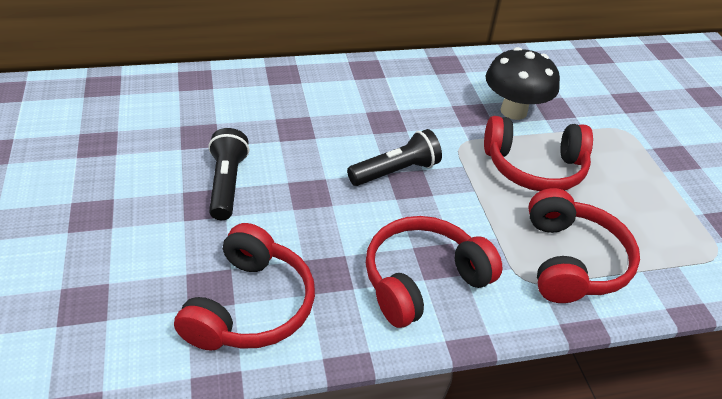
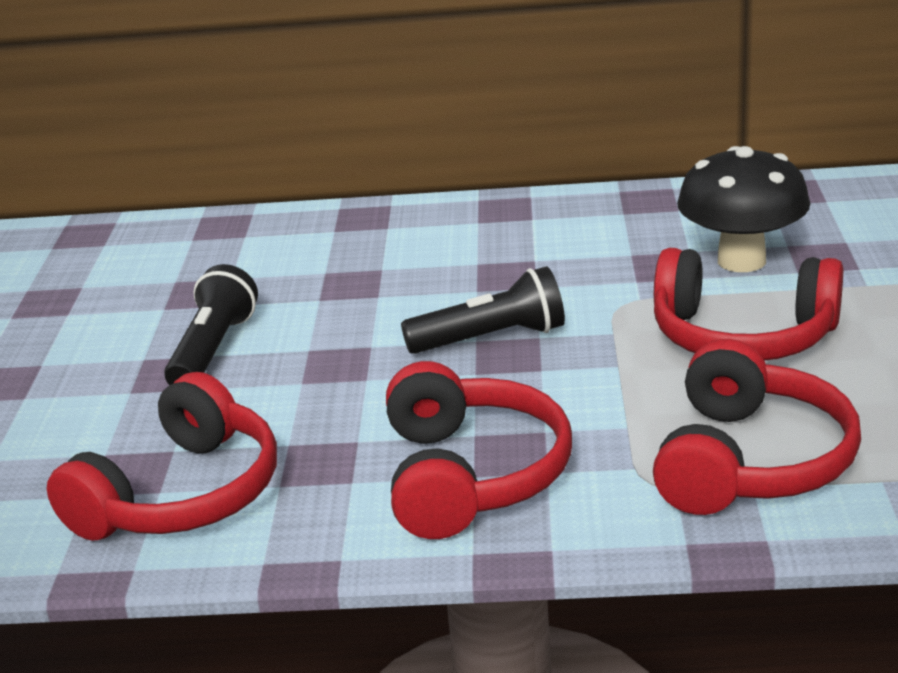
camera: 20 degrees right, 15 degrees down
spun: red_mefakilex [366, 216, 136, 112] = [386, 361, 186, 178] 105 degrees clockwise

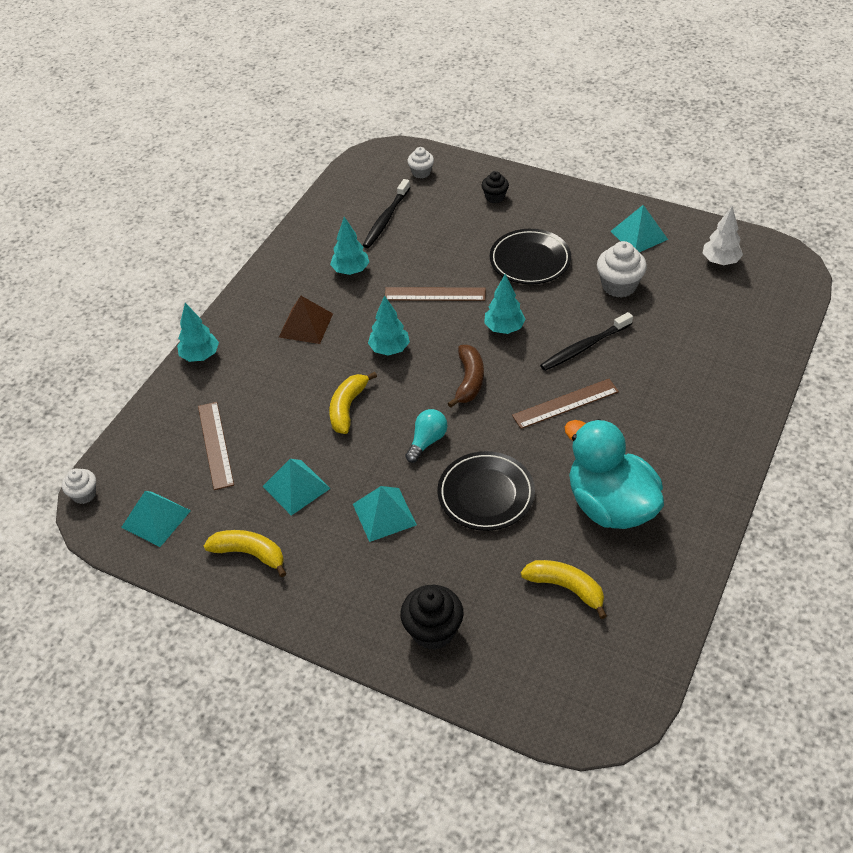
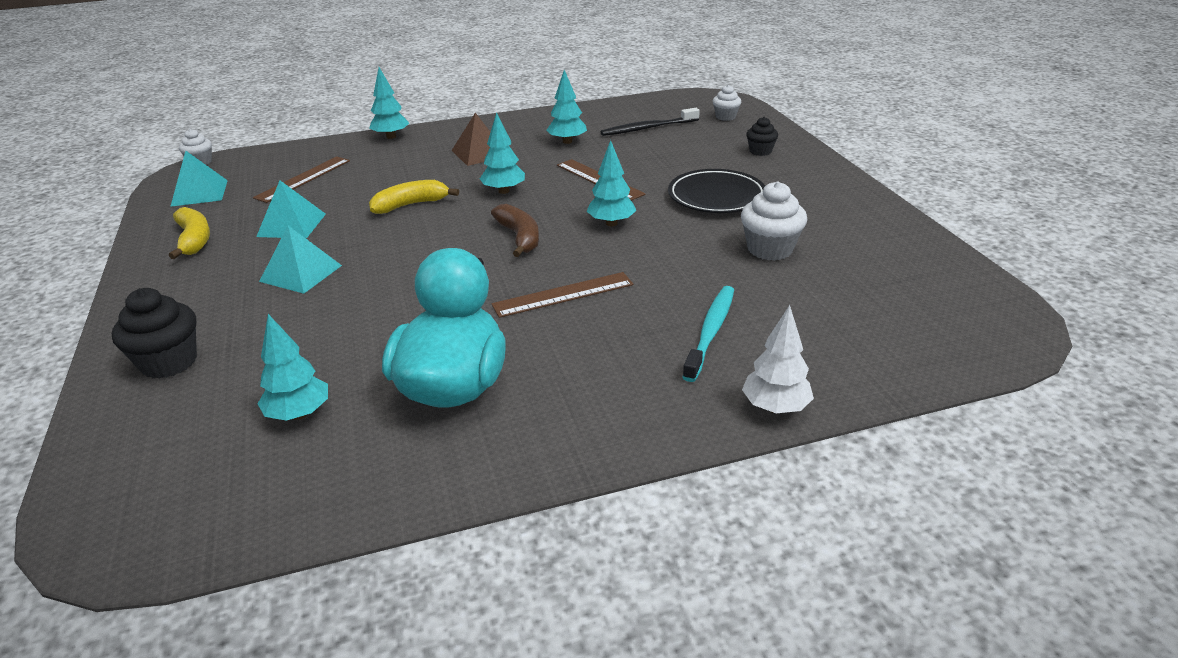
camera: 45 degrees right, 15 degrees down
missing: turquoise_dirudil [405, 409, 43, 54]; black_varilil [438, 451, 97, 80]; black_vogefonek [540, 312, 93, 59]; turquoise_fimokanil [610, 205, 58, 47]
appeared: turquoise_vogefonek [682, 286, 52, 96]
relocated: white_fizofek [703, 206, 40, 59] to [742, 305, 72, 108]
exchanged: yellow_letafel [521, 560, 86, 59] to turquoise_fizofek [258, 314, 70, 107]
spun: brown_letafel [448, 345, 36, 63] = [491, 204, 48, 53] 75 degrees counterclockwise; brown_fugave [512, 379, 107, 50] = [491, 272, 142, 46] 45 degrees counterclockwise

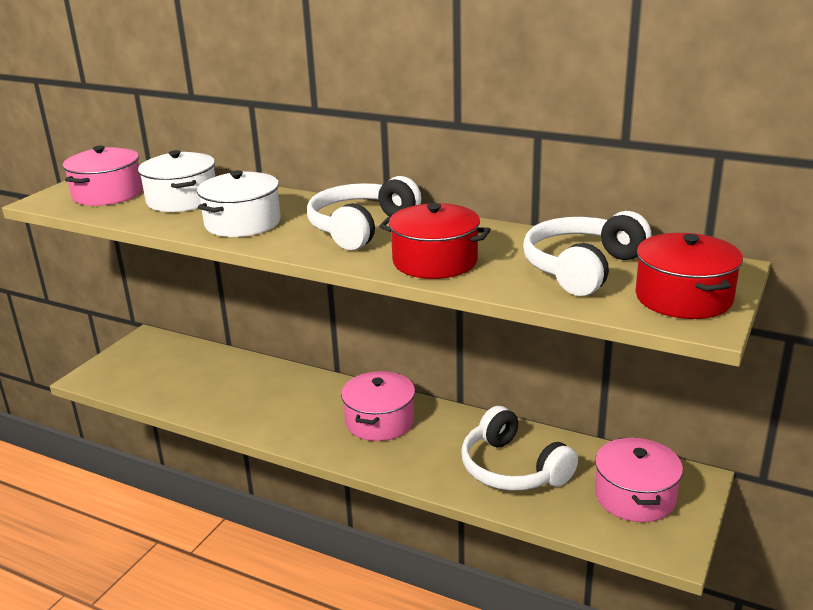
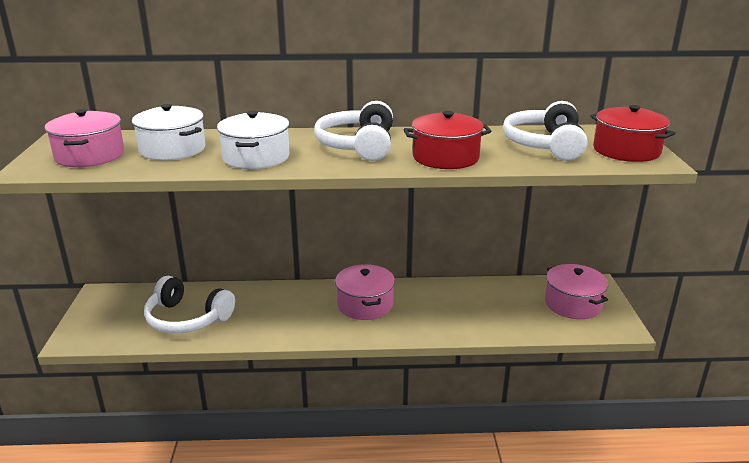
camera: 30 degrees left, 0 degrees up
relocated: white_mefakilex [461, 406, 117, 85] to [144, 276, 91, 57]

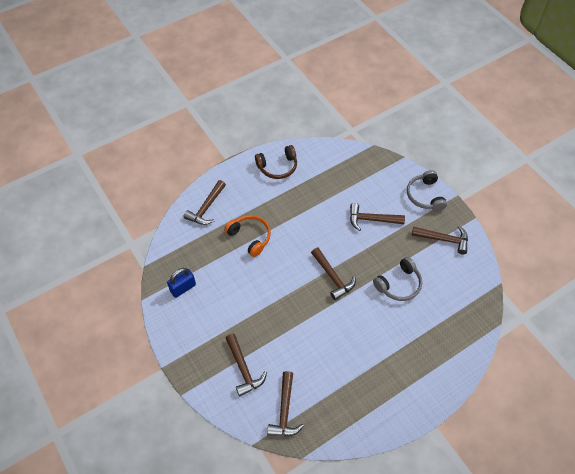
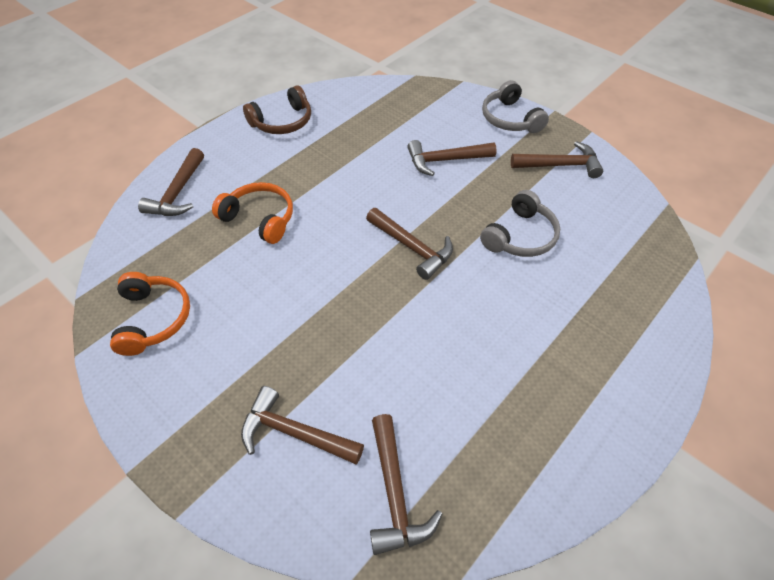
camera: 15 degrees left, 5 degrees down
exchanged: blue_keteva [167, 268, 29, 30] to orange_mefakilex [110, 272, 80, 84]
spun: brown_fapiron [226, 334, 41, 63] = [241, 386, 123, 79] 150 degrees clockwise

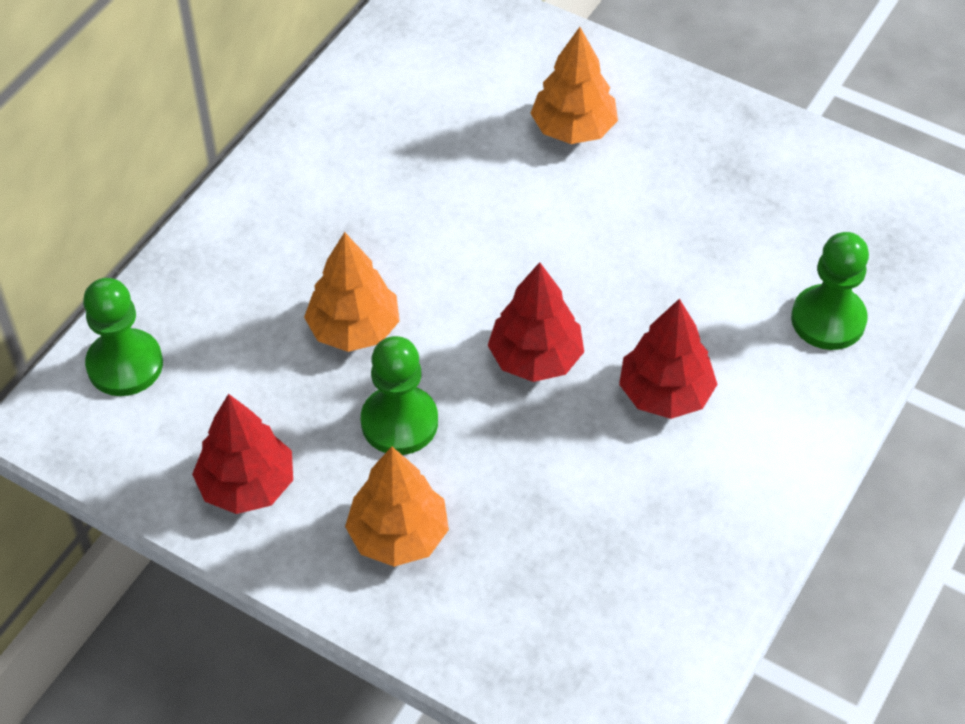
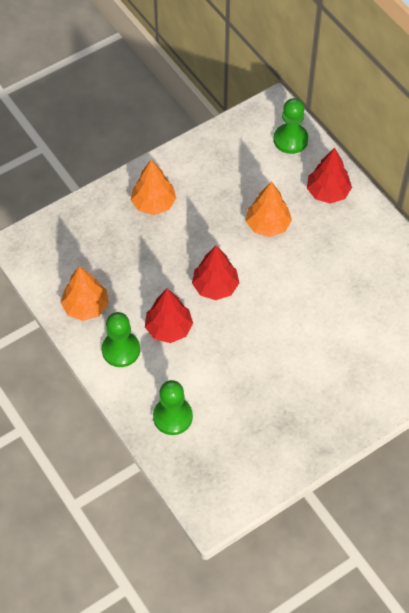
camera: 115 degrees right, 5 degrees up
relocated: orange_fizofek [530, 27, 88, 117] to [61, 266, 48, 55]; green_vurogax [361, 336, 77, 119] to [102, 312, 38, 55]; red_fizofek [192, 394, 101, 120] to [307, 148, 45, 56]

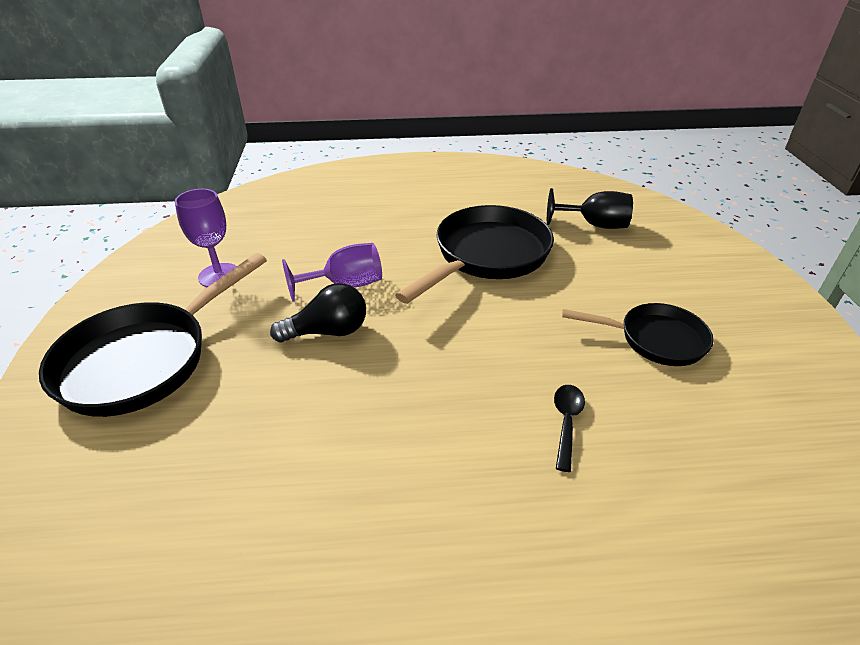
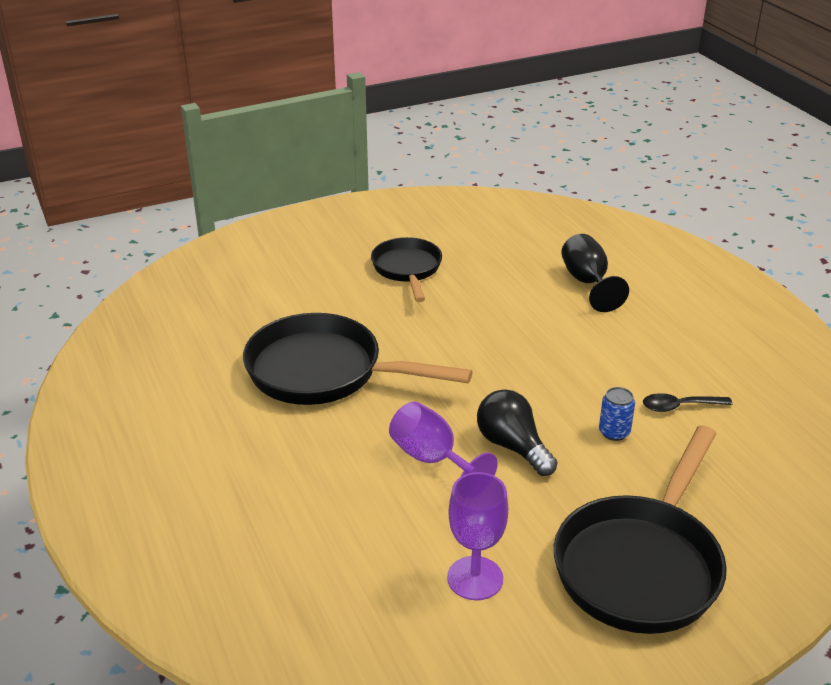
camera: 110 degrees left, 5 degrees down
appeared: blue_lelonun [599, 387, 36, 54]
relocated: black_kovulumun [547, 188, 86, 41] to [561, 234, 68, 78]; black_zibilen [554, 385, 31, 87] to [643, 393, 90, 19]
spun: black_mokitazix [39, 253, 228, 164] = [554, 425, 173, 209] 105 degrees clockwise

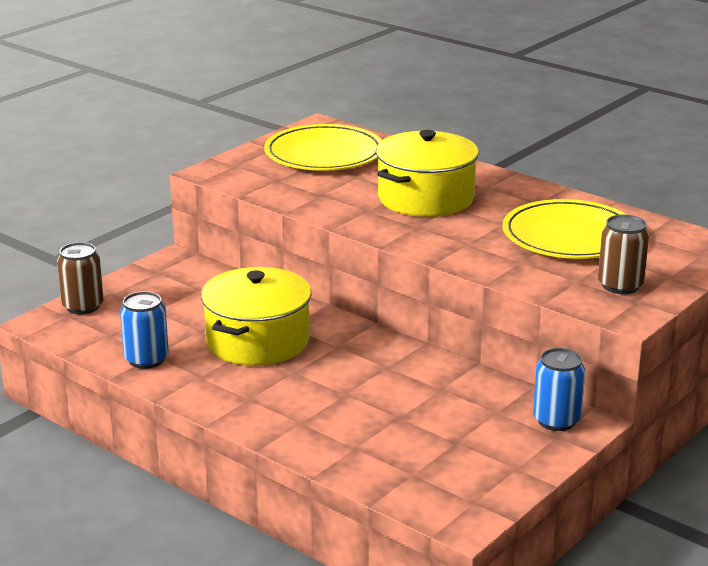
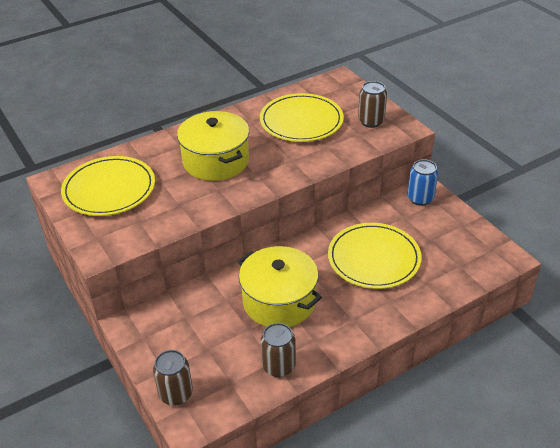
camera: 70 degrees left, 15 degrees up
appeared: yellow_varilil [328, 223, 94, 66]
colour: blue_lelonun [120, 291, 49, 78] to brown_lelonun [261, 323, 35, 54]

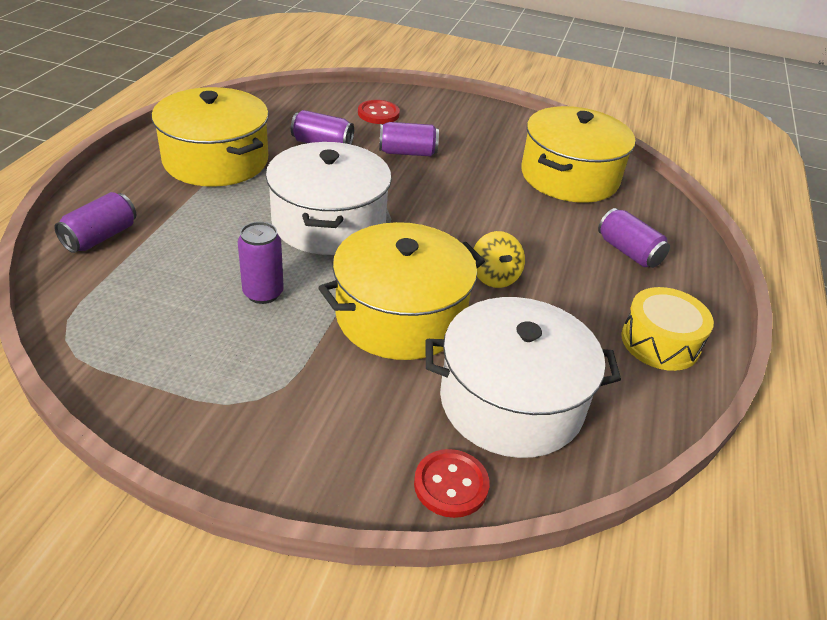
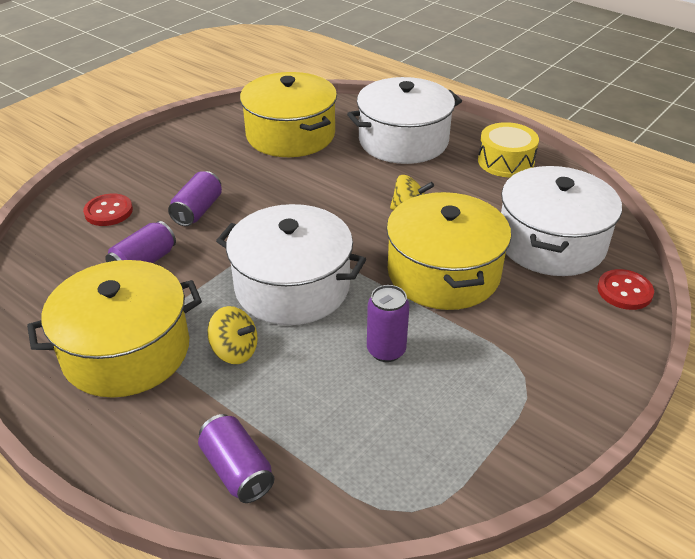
camera: 65 degrees left, 0 degrees up
appeared: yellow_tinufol [207, 306, 51, 58]
exchanged: purple_lelonun [598, 208, 72, 60] to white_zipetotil [347, 77, 115, 87]

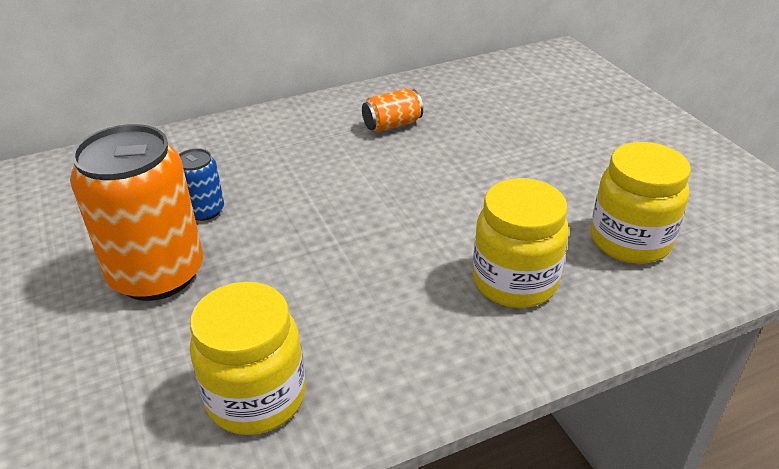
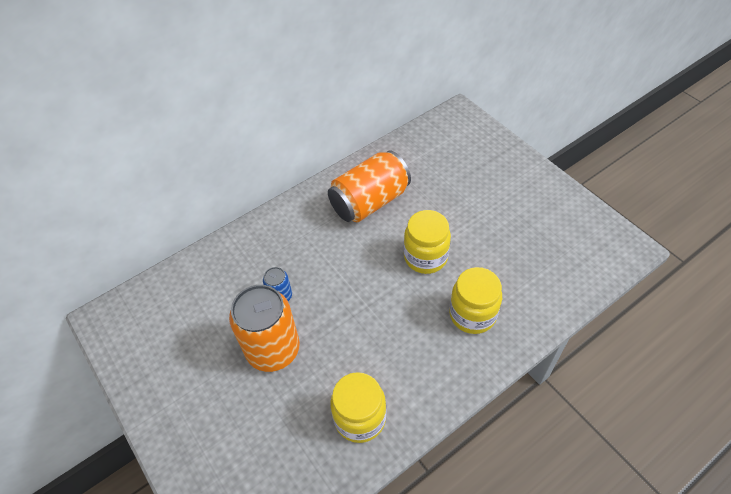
camera: 10 degrees left, 15 degrees up
relocated: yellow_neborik [591, 142, 100, 122] to [404, 210, 47, 64]
size: orange_lelonun [362, 89, 61, 43] = [328, 151, 83, 71] x2.13

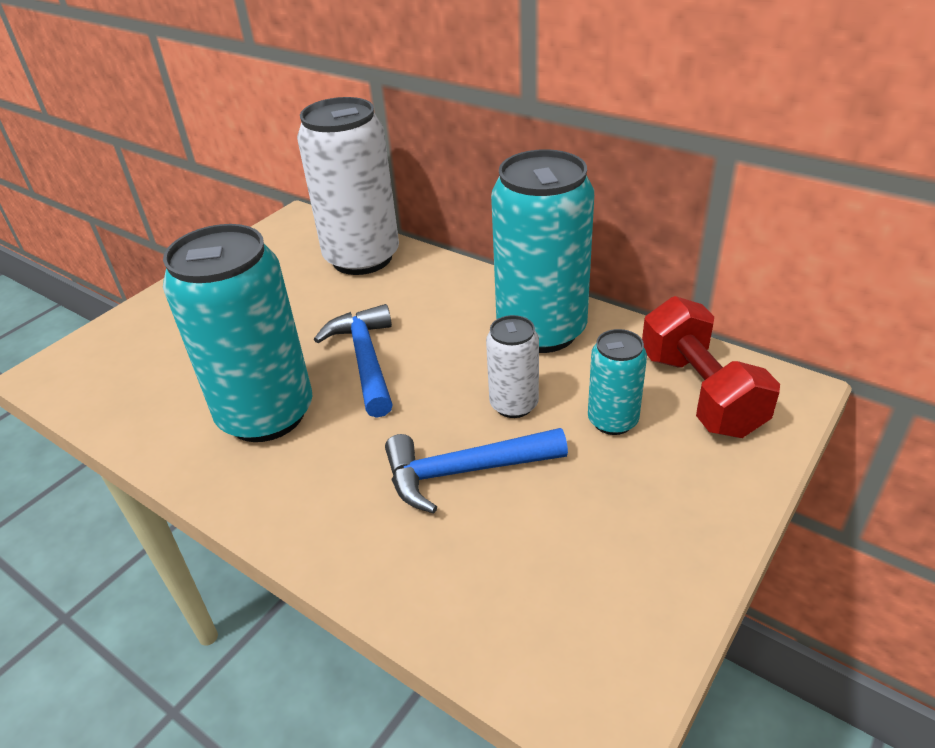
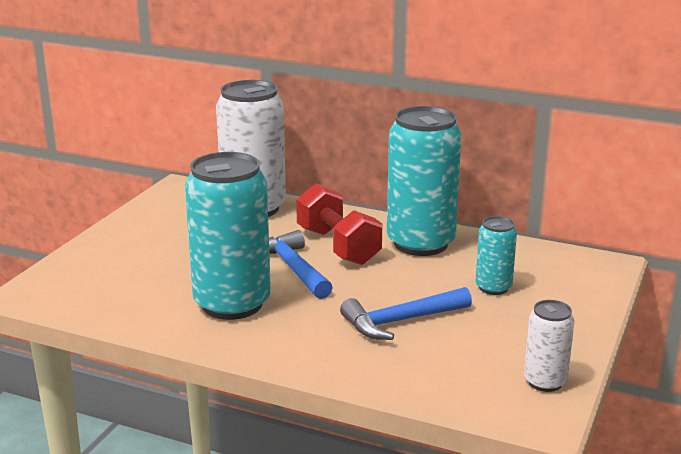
camera: 15 degrees left, 15 degrees down
relocated: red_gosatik [642, 296, 138, 142] to [296, 183, 86, 82]; white_lelonun [486, 315, 53, 103] to [524, 300, 51, 92]

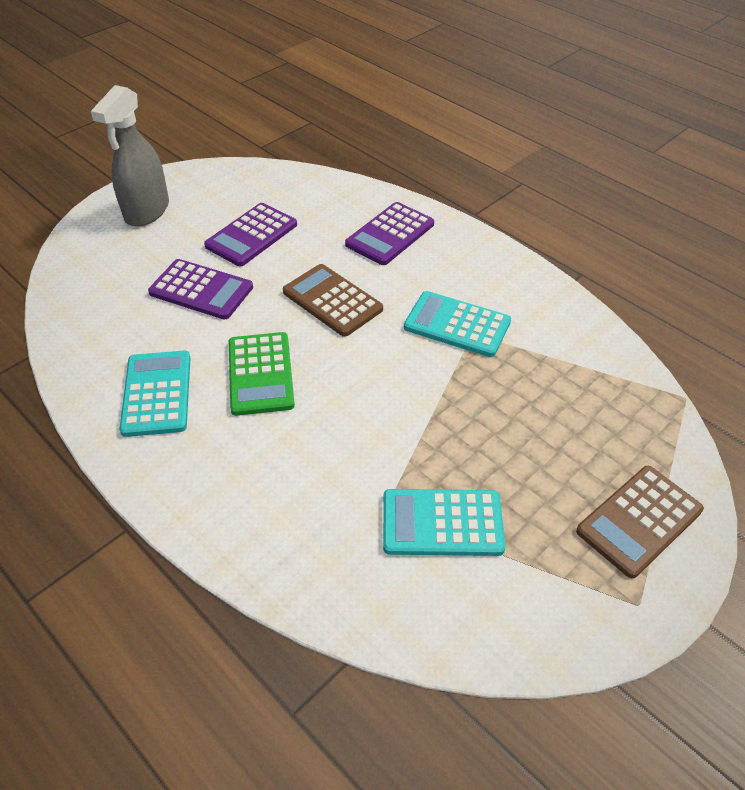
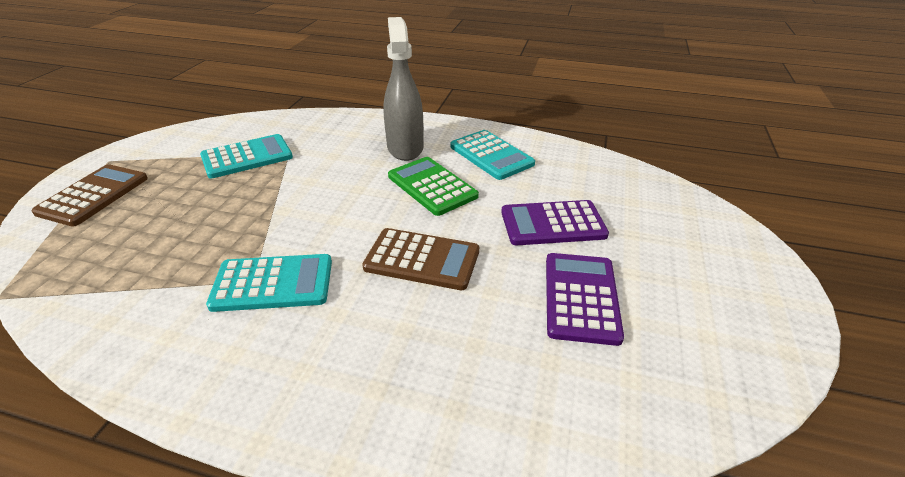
camera: 150 degrees right, 10 degrees down
missing: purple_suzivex [345, 202, 89, 63]
relocated: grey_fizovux [91, 85, 78, 142] to [384, 17, 40, 144]

